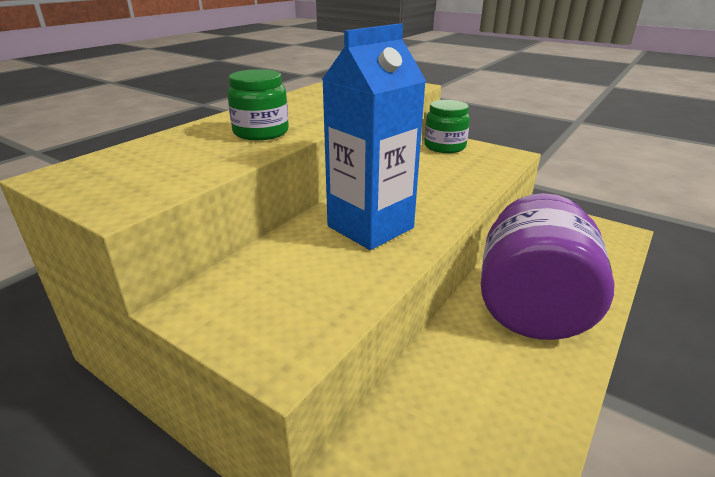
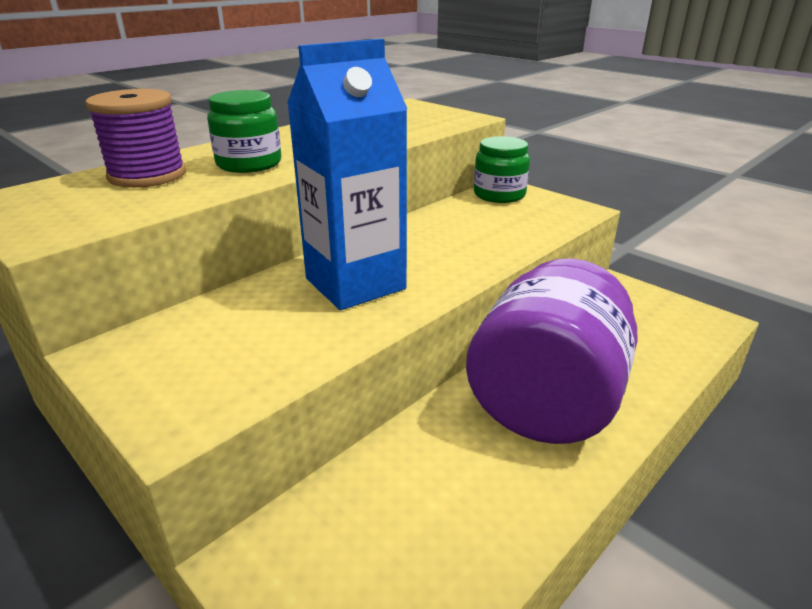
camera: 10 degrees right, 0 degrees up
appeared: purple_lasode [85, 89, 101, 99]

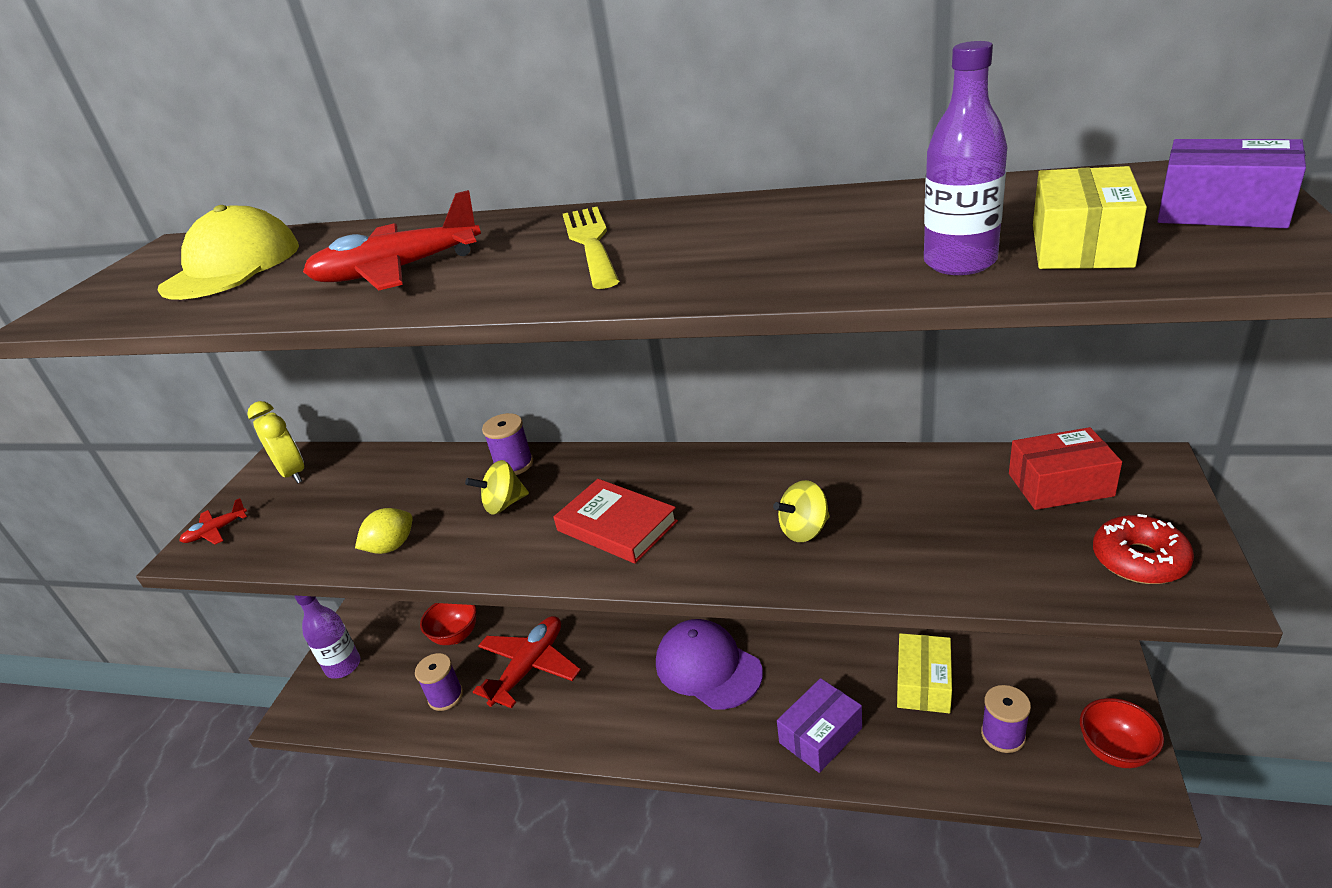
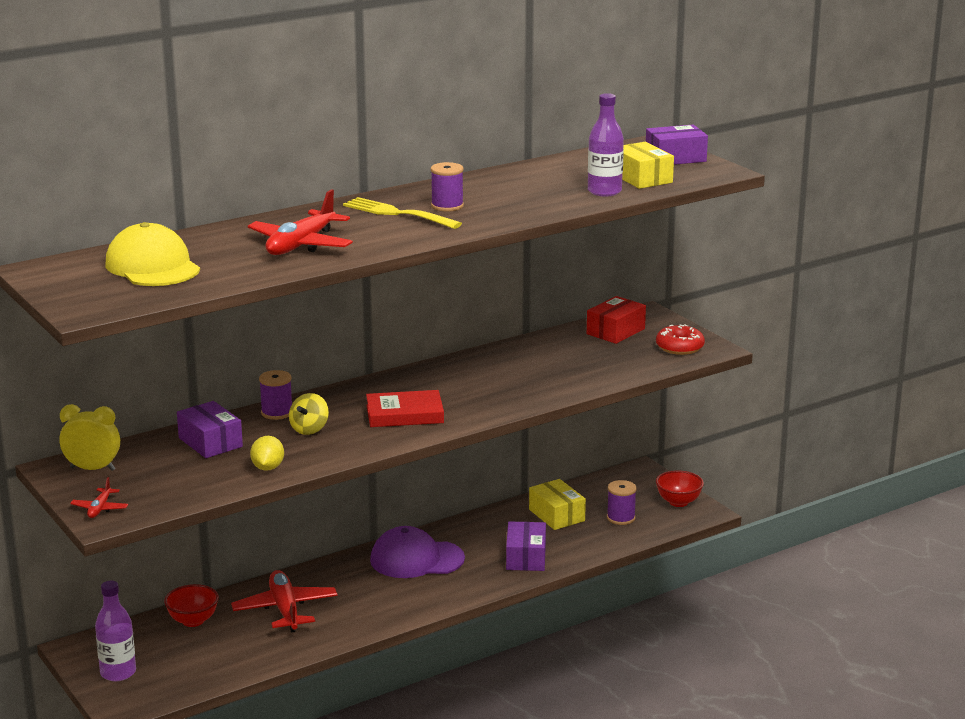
camera: 50 degrees left, 10 degrees down
missing: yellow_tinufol [773, 480, 57, 62]
appeared: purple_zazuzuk [177, 401, 66, 57]
relocated: purple_lasode [415, 653, 48, 58] to [431, 162, 33, 50]

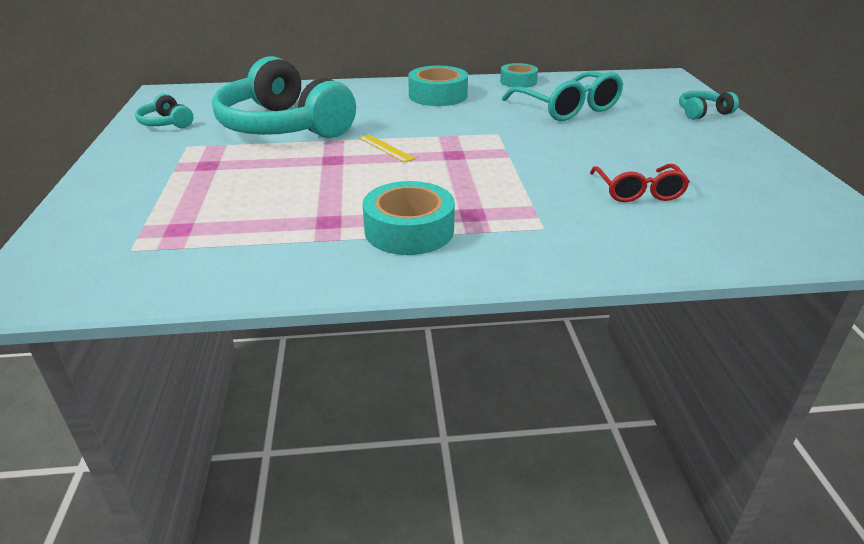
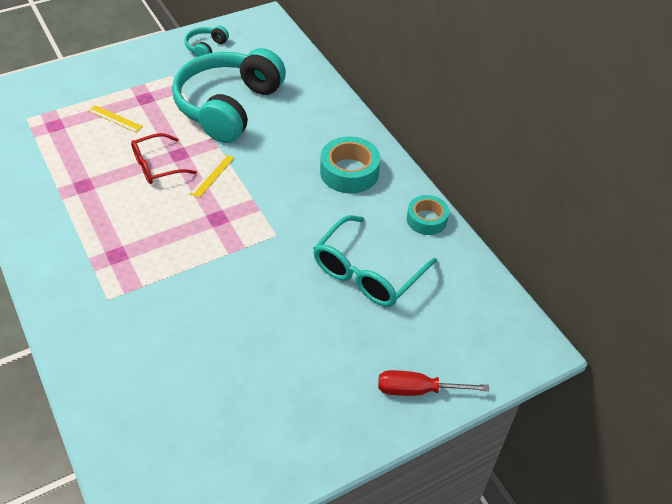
camera: 65 degrees right, 15 degrees up
missing: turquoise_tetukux [363, 181, 92, 74]
appeared: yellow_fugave [89, 105, 54, 27]
relocated: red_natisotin [590, 164, 100, 38] to [131, 133, 66, 51]
exchanged: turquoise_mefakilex [679, 91, 60, 29] to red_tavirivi [378, 370, 111, 26]

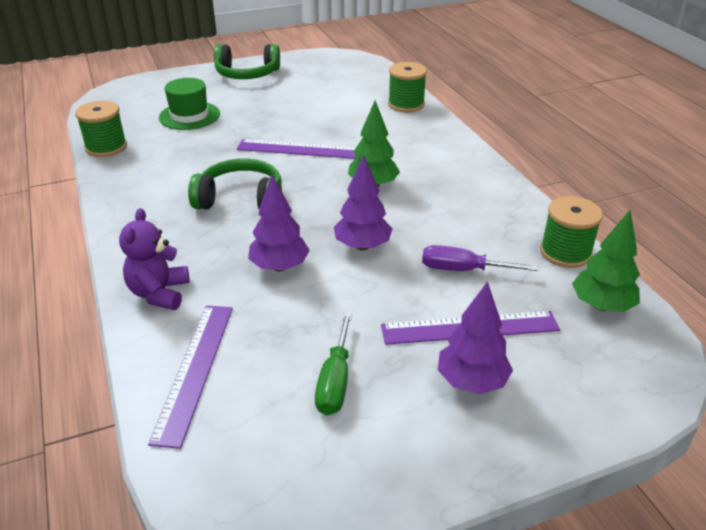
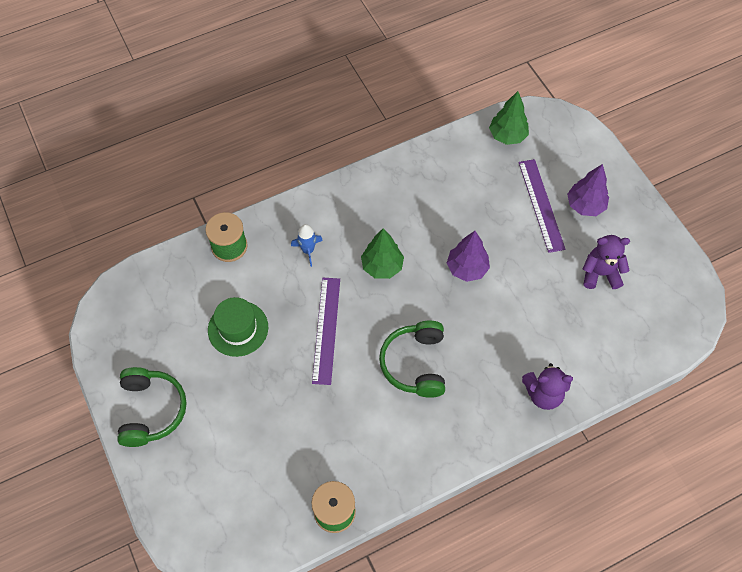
camera: 95 degrees left, 25 degrees up
missing: purple_fugave [148, 305, 85, 144]; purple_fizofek [248, 174, 62, 98]; purple_tavirivi [422, 245, 116, 26]; green_lasode [540, 196, 63, 72]
appeared: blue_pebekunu [291, 224, 32, 43]
relocated: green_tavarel [159, 78, 61, 52] to [208, 297, 60, 60]
exchanged: green_tavirivi [315, 312, 37, 103] to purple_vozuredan [583, 235, 47, 54]

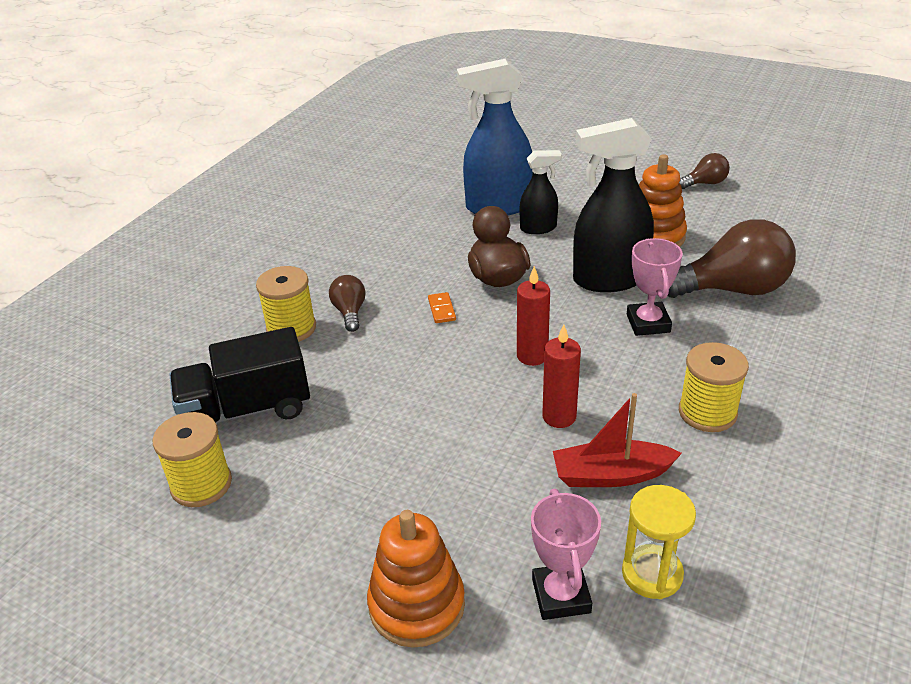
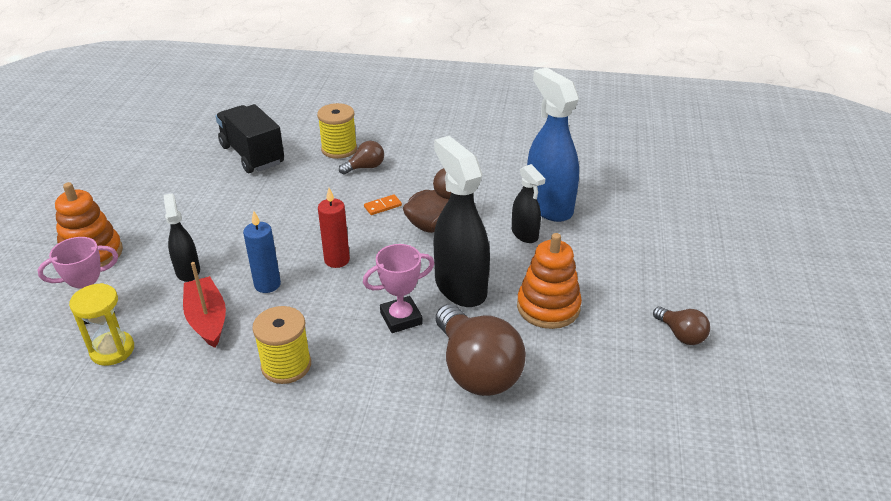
camera: 70 degrees right, 0 degrees up
missing: yellow_lasode [153, 412, 79, 95]
appeared: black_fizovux [163, 193, 37, 89]
colour: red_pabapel [542, 324, 39, 104] to blue_pabapel [243, 211, 38, 82]

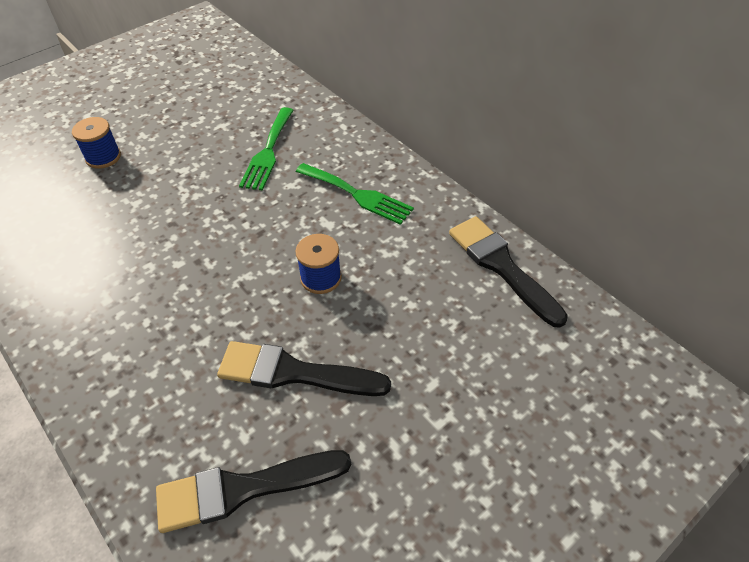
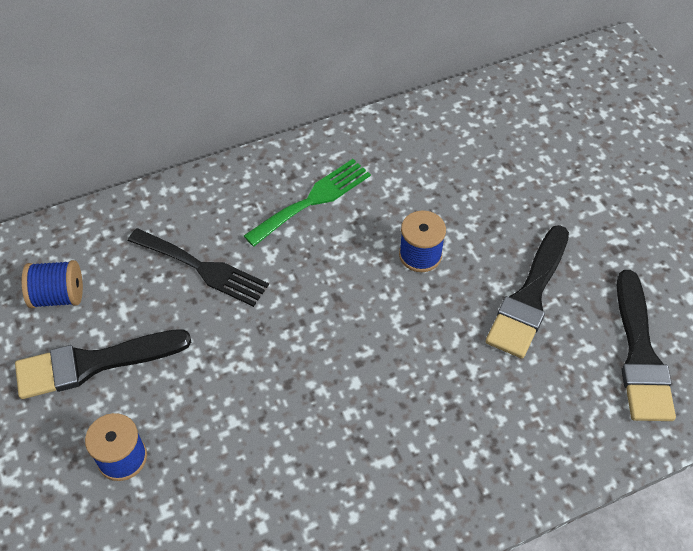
camera: 75 degrees left, 5 degrees up
appeared: blue_lasode [22, 260, 61, 48]
relocated: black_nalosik [449, 216, 119, 112] to [15, 329, 176, 70]
colour: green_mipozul [239, 107, 55, 84] to black_mipozul [128, 228, 141, 79]

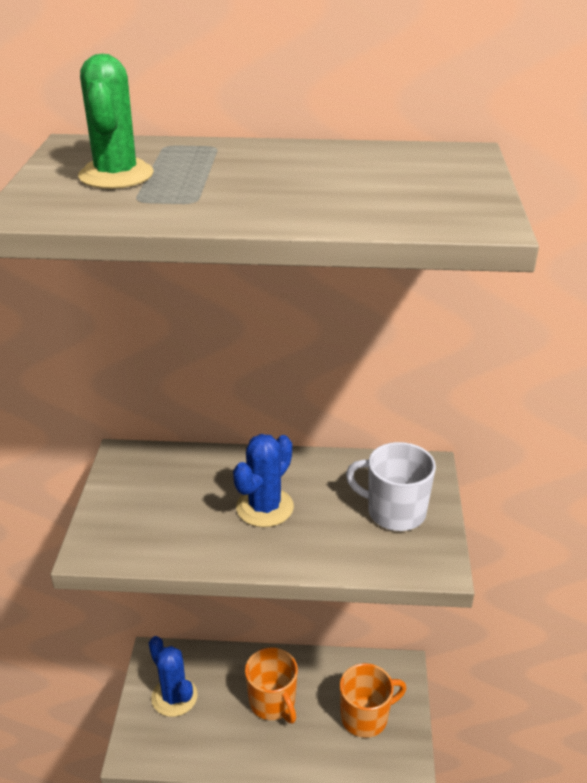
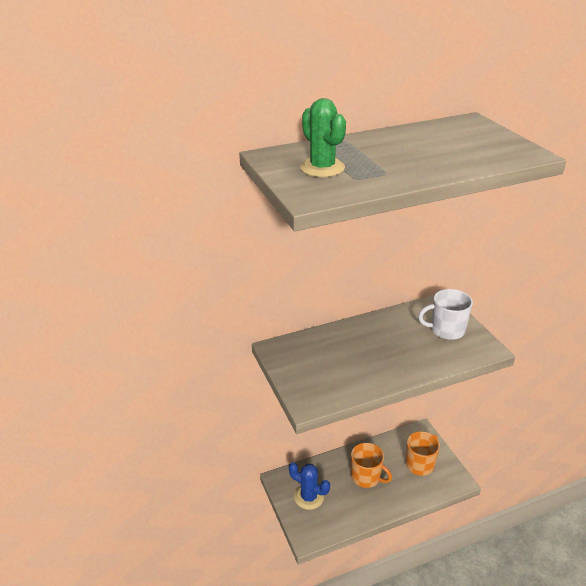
camera: 25 degrees left, 0 degrees up
missing: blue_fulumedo [233, 434, 61, 93]

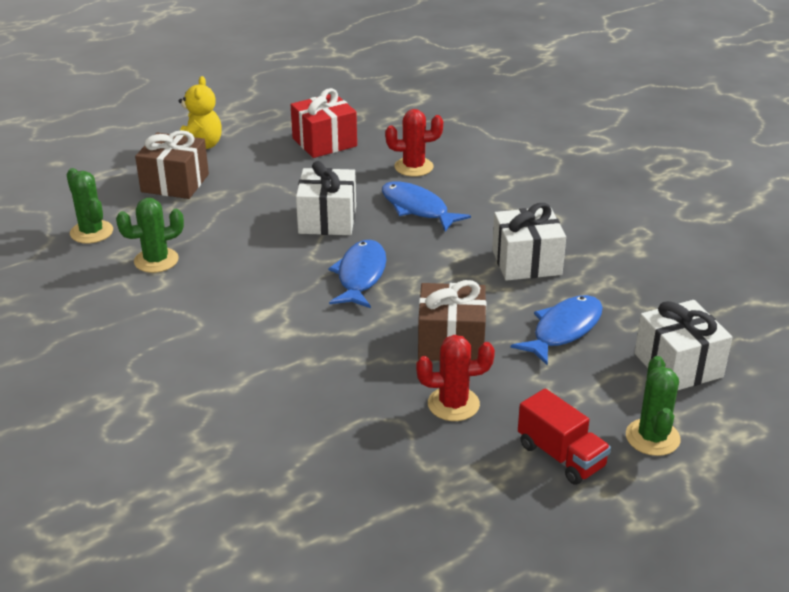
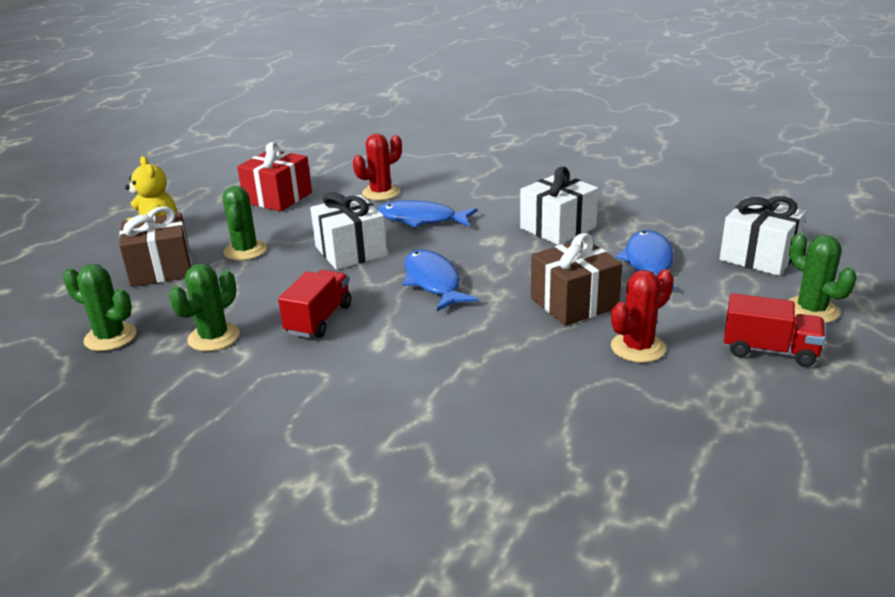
camera: 30 degrees left, 5 degrees down
appeared: green_fulumedo [223, 186, 44, 74]; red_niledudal [278, 270, 73, 68]

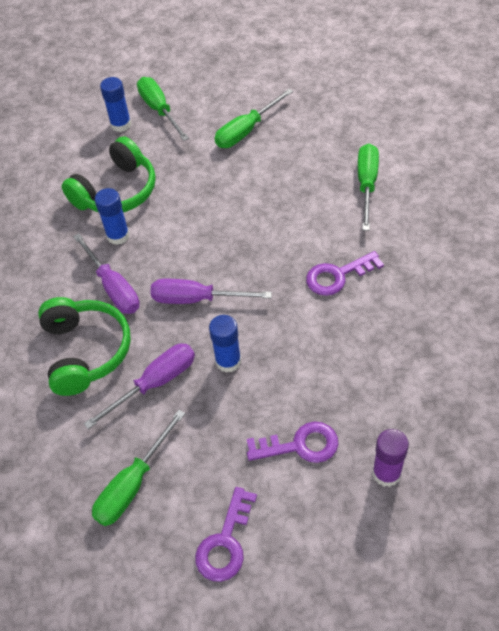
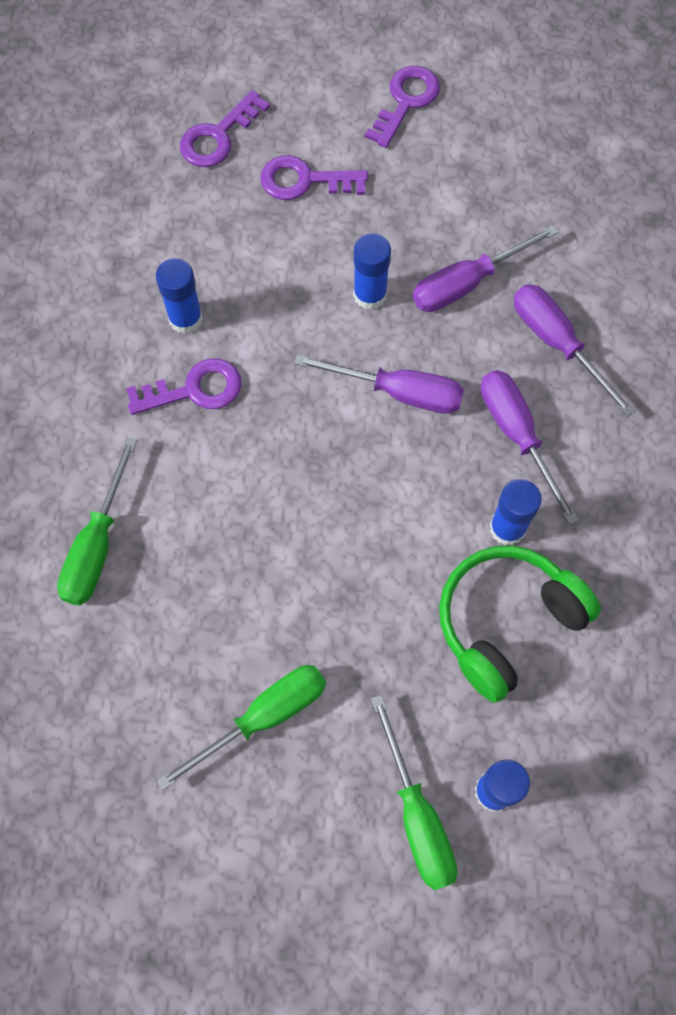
camera: 175 degrees left, 15 degrees up
missing: green_tavirivi [92, 410, 93, 116]
appeared: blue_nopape [156, 258, 47, 76]
exchanged: purple_nopape [373, 429, 36, 58] to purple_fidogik [180, 90, 90, 77]; green_mefakilex [38, 297, 93, 99] to purple_tavirivi [514, 284, 122, 133]

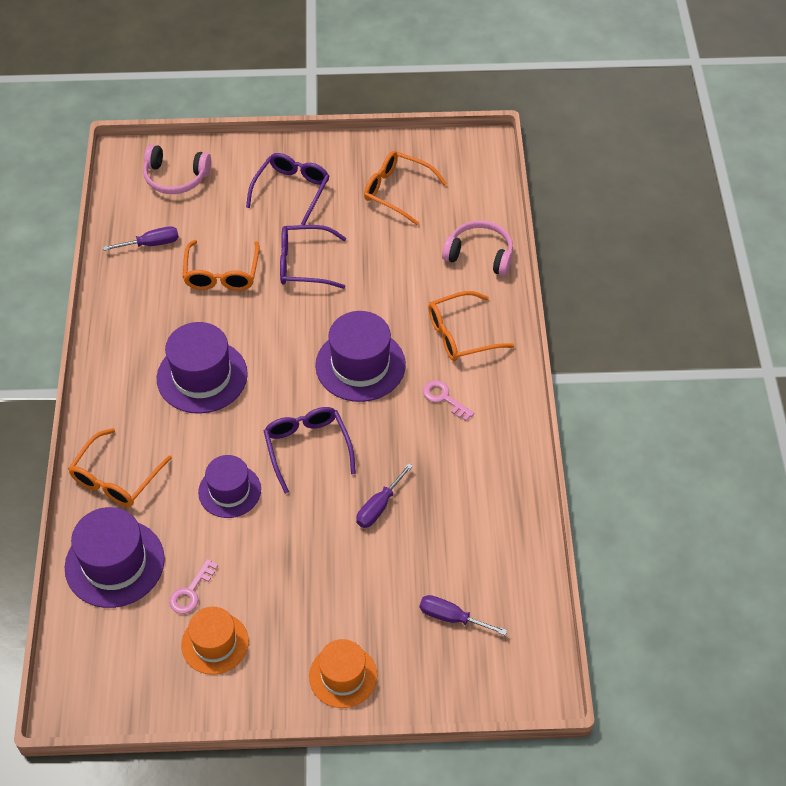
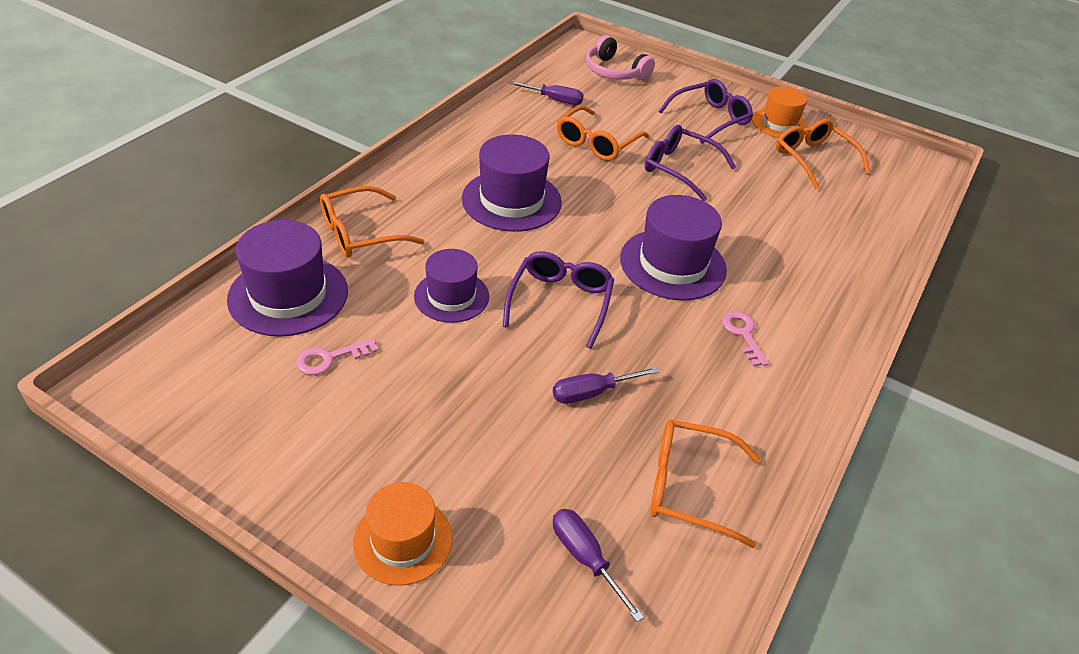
camera: 30 degrees right, 10 degrees down
missing: pink_mefakilex [442, 220, 71, 56]
relocated: orange_natisotin [428, 291, 86, 70] to [650, 420, 111, 128]; orange_tavarel [181, 607, 68, 68] to [752, 87, 56, 51]

